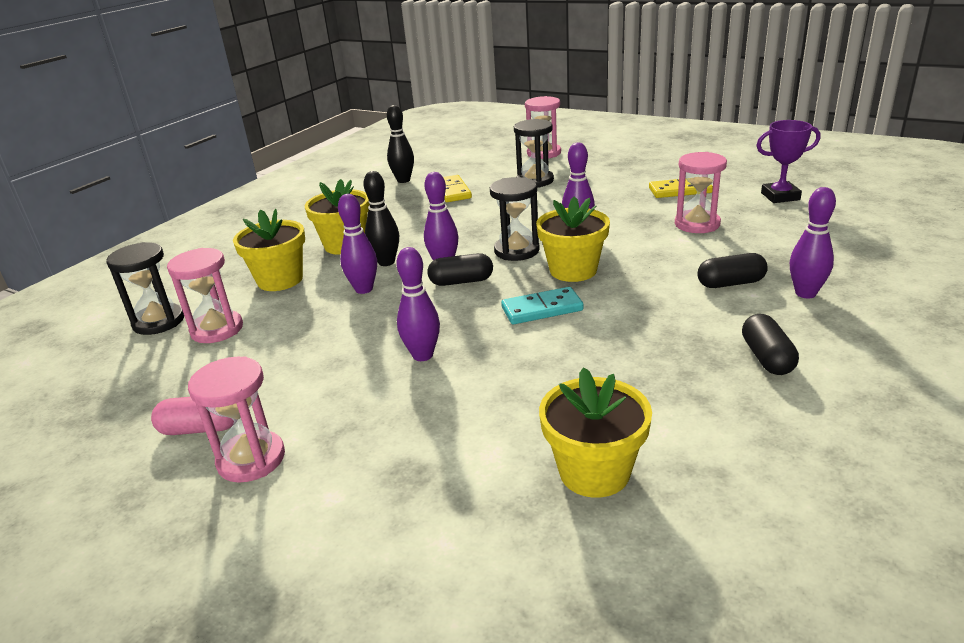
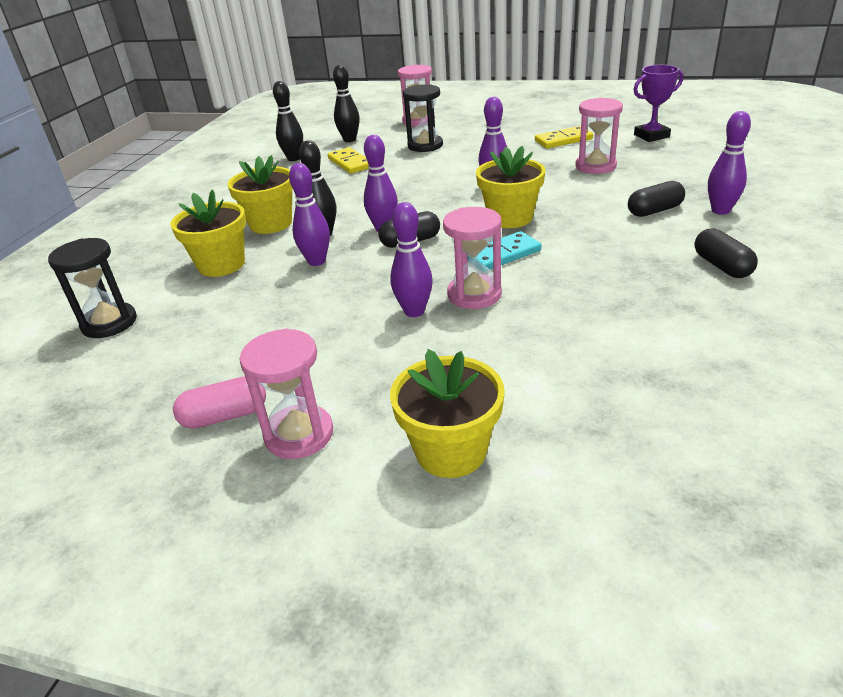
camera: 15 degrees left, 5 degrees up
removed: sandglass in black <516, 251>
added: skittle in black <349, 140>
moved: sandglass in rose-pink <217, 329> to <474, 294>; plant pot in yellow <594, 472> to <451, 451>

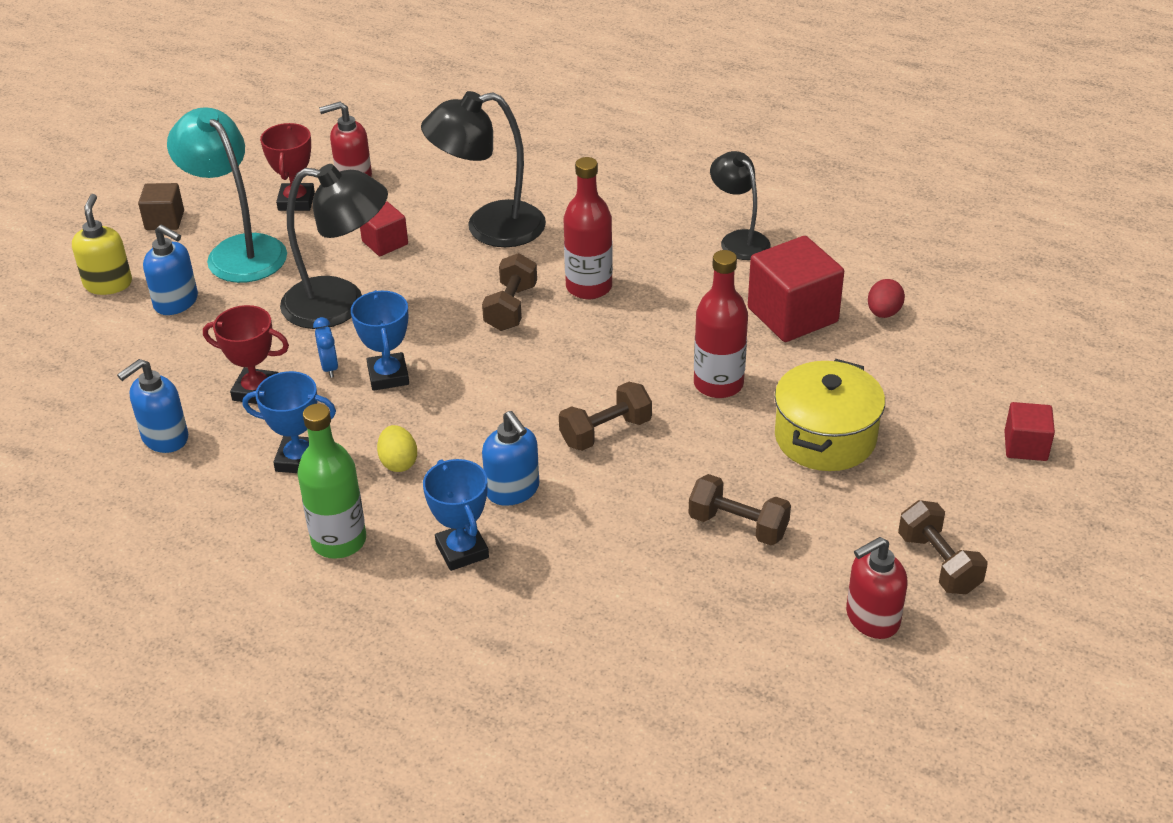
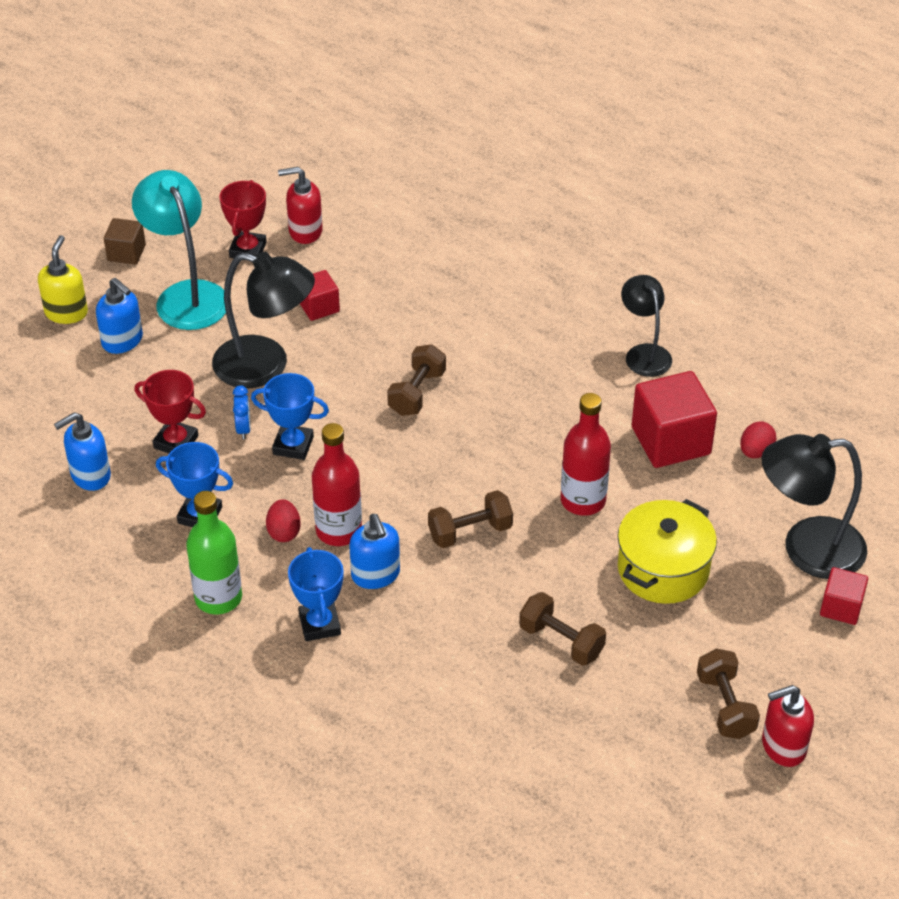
camera: 10 degrees right, 5 degrees up
moved: desk lamp in black <489, 228> to <807, 549>; drink bottle in crimson <589, 287> to <339, 531>; pump bottle in crimson <872, 618> to <783, 747>
recoloured: egg shape in yellow <398, 462> to egg shape in crimson <284, 532>
turned: prize cup in royal blue <388, 376> = <293, 445> 75 degrees counterclockwise

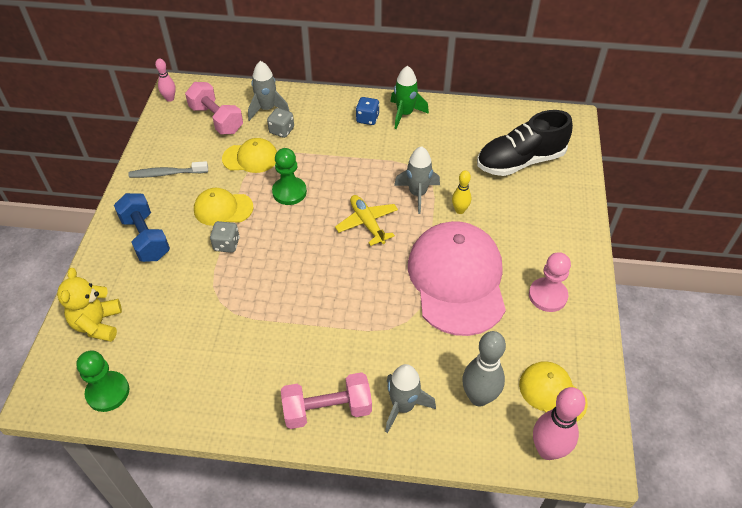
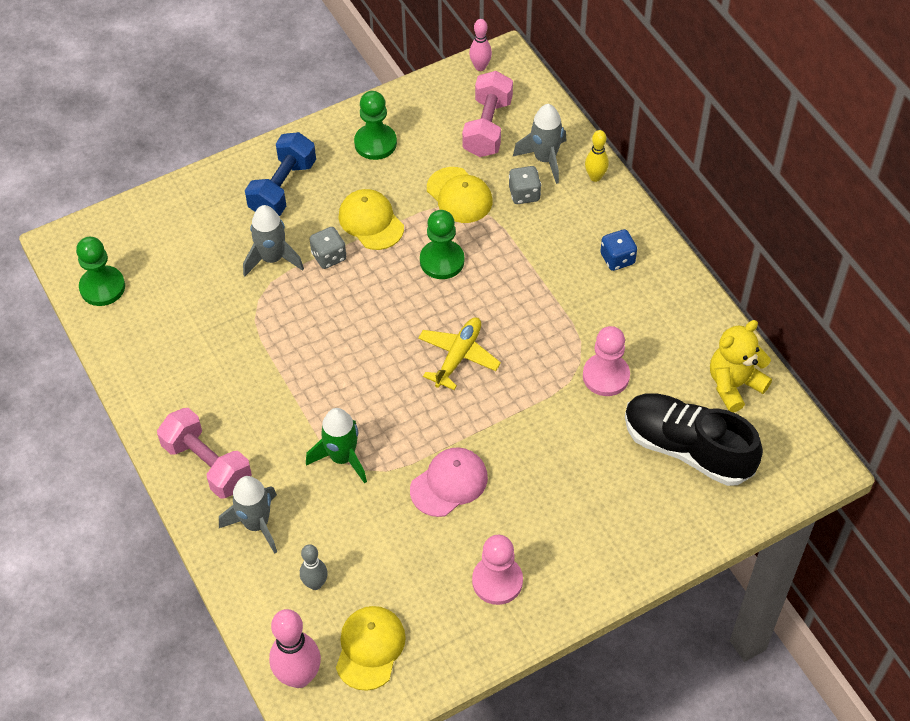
camera: 55 degrees right, 5 degrees up
added: pawn in rose-pink <606, 376>
moved: stuffed bear in yellow <98, 324> to <734, 385>; rocket in emerald <405, 114> to <342, 458>; rocket in gray <417, 194> to <272, 259>; skittle in yellow <460, 210> to <595, 177>
replaced: toothbrush in gray <166, 173> to pawn in emerald <375, 143>
resized: baseball cap in rose-pink <457, 280> = <449, 483> x0.49; skittle in gray <479, 397> = <315, 584> x0.57

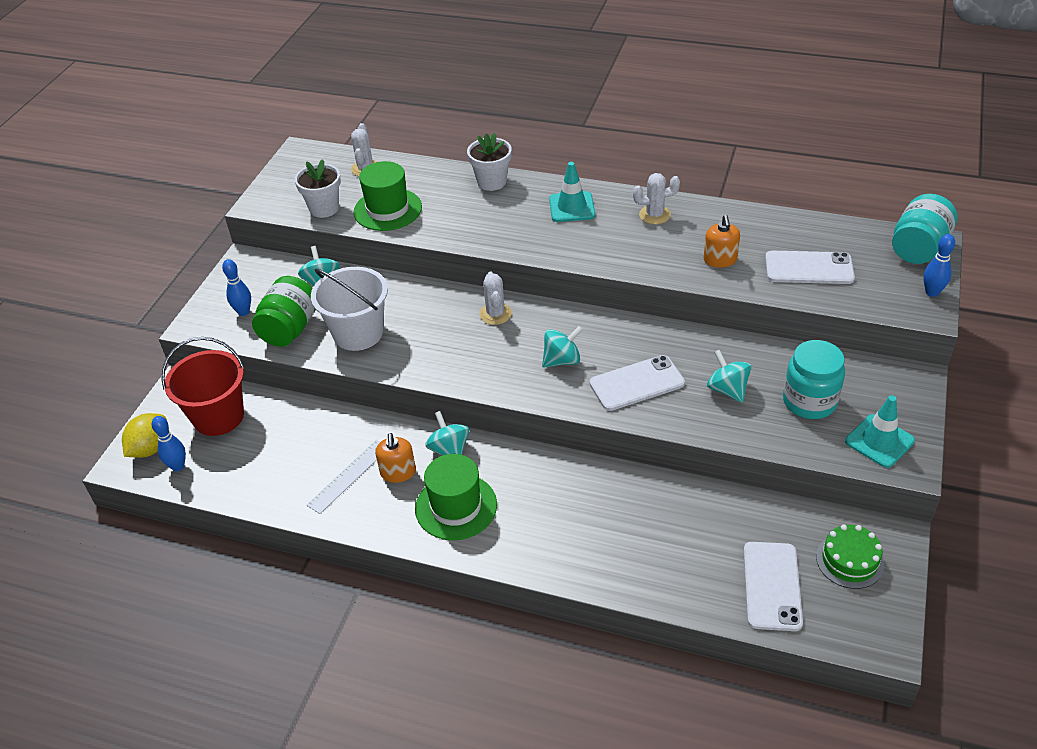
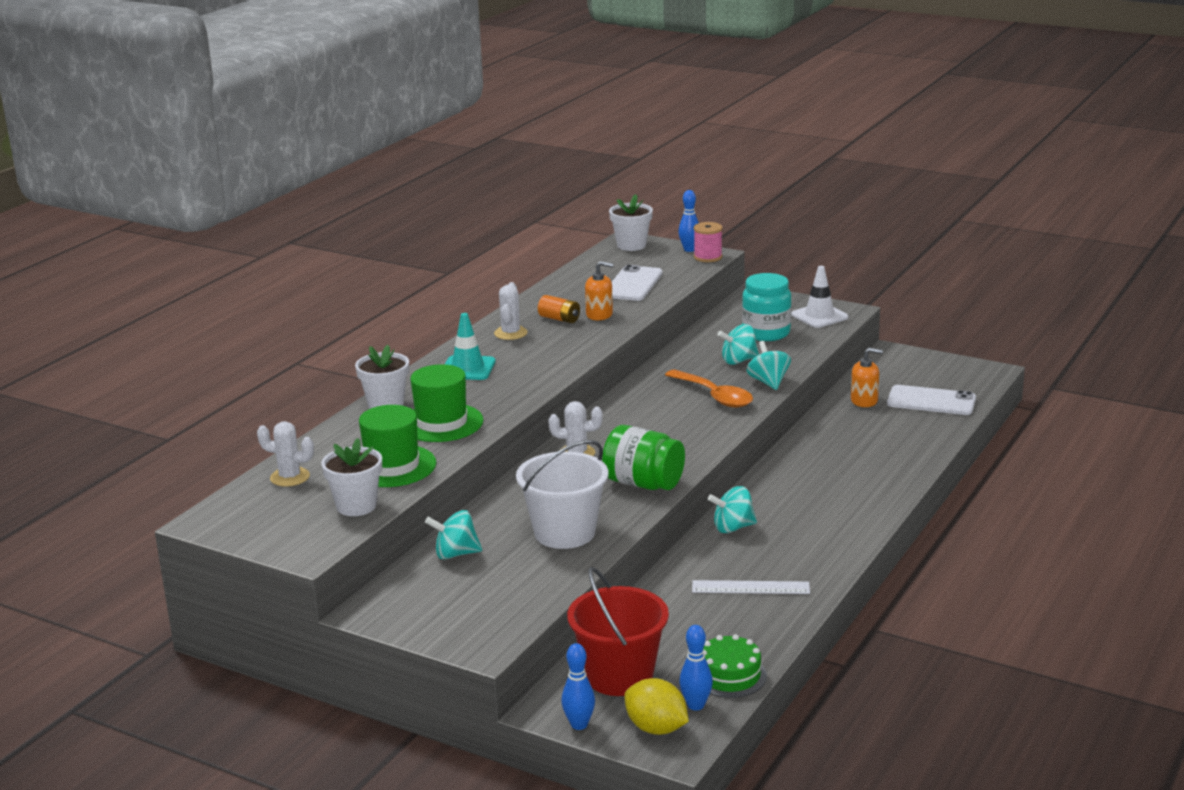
camera: 80 degrees left, 20 degrees down
added: power cell in bright orange <559, 319>; reel of thread in rose-pink <708, 257>
moved: skittle in royal blue <243, 312> to <579, 725>; jam jar in emerald <290, 329> to <643, 483>; pump bottle in bright orange <398, 472> to <864, 401>; tall hat in emerald <456, 506> to <441, 423>; toy top in aqua <562, 360> to <768, 382>; cake in emerald <849, 560> to <729, 675>
replaced: mobile phone in snow-white <636, 383> to tablespoon in bright orange <714, 396>; jam jar in aqua <918, 248> to plant pot in snow-white <631, 245>
recoloured: traffic cone in aqua <879, 441> to traffic cone in snow-white <819, 316>
turned: measuring stick in snow-white <349, 476> = <750, 587> 45 degrees counterclockwise

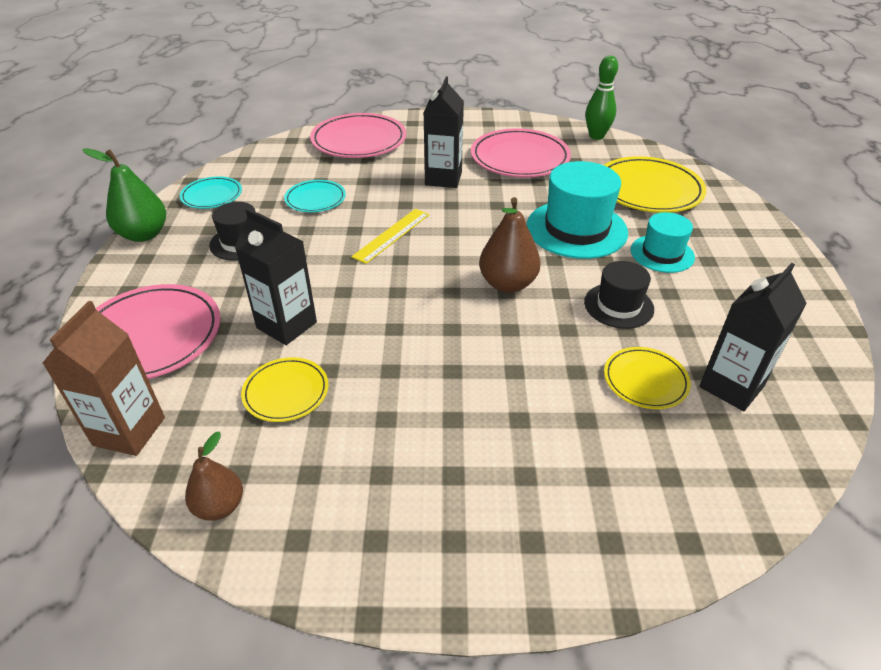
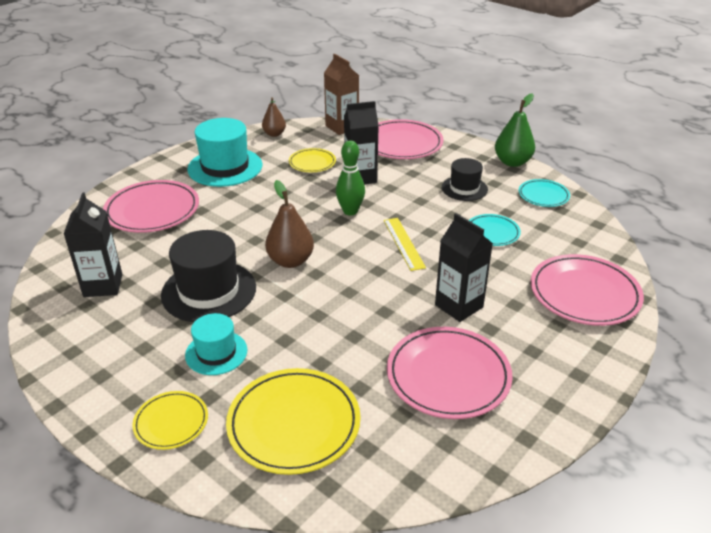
camera: 130 degrees right, 5 degrees down
added: dinner plate in rose-pink <152, 210>
moved: tall hat in aqua <576, 229> to <225, 167>; skittle in emerald <596, 136> to <350, 211>; dinner plate in yellow <645, 380> to <171, 422>
resized: tall hat in black <618, 305> = <209, 291> x1.69

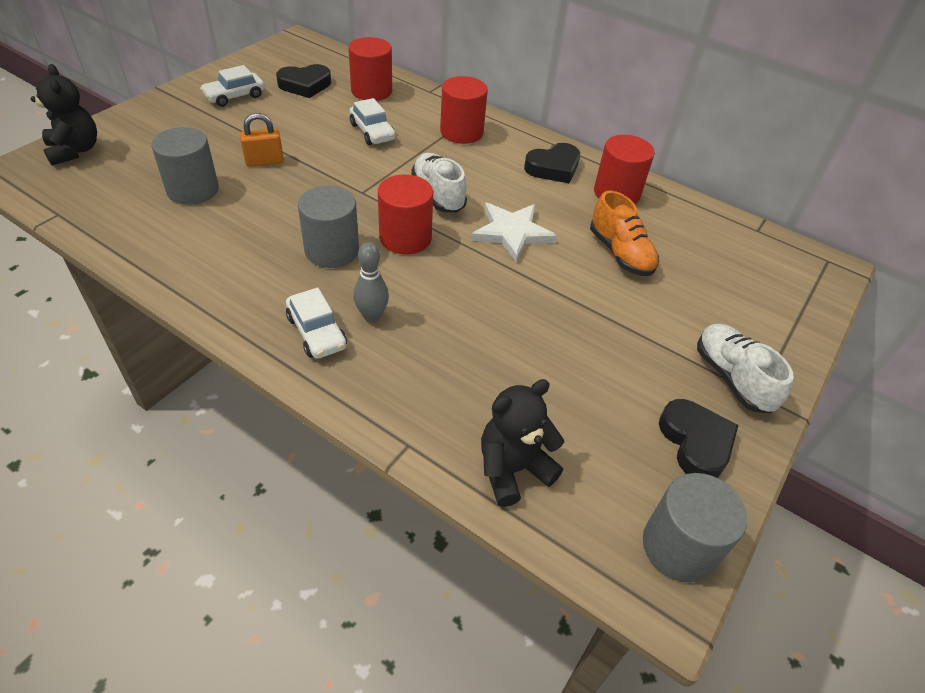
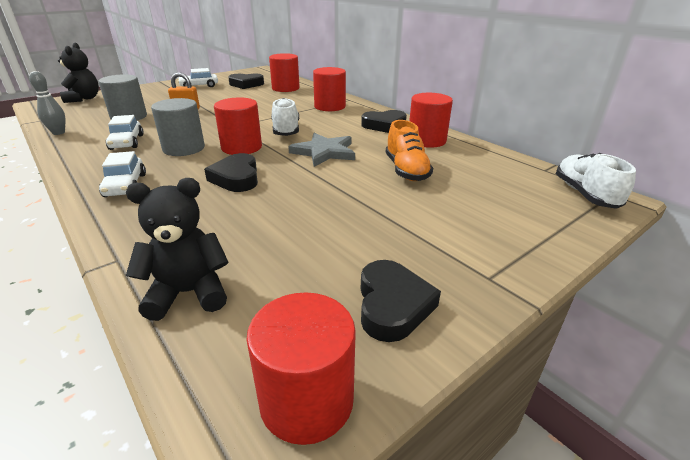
camera: 20 degrees right, 15 degrees down
added: heart shape in black <236, 178>
moved: toy car in snow-white <372, 132> to <127, 142>; skittle in gray <372, 316> to <58, 133>; lace-up shoe in snow-white <732, 378> to <585, 194>
recoloured: star in snow-white <512, 233> to star in gray <324, 152>; cylinder in gray <679, 547> to cylinder in crimson <306, 400>

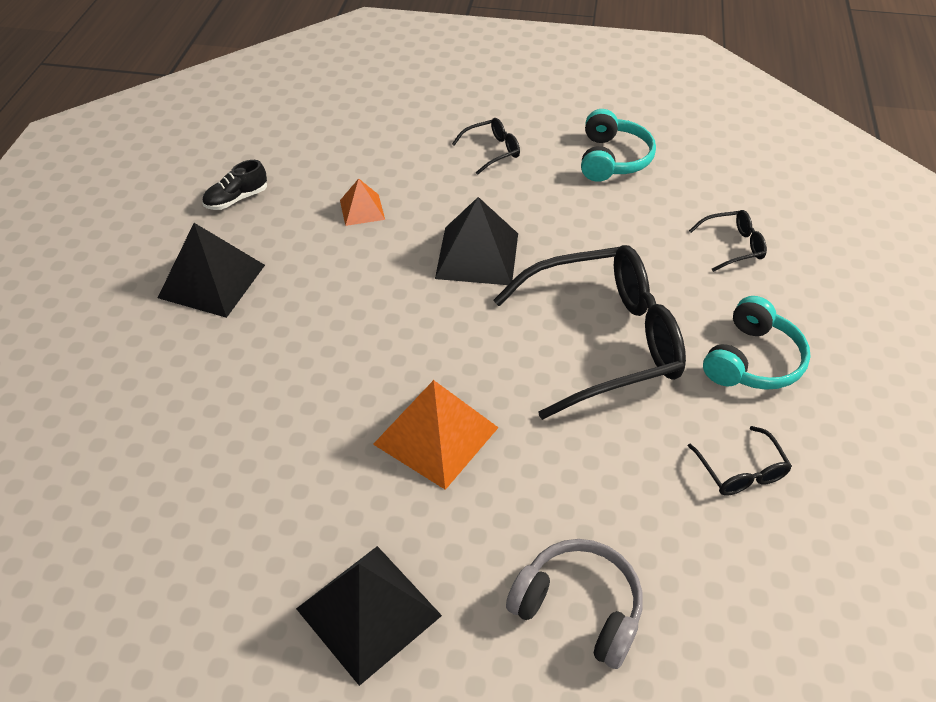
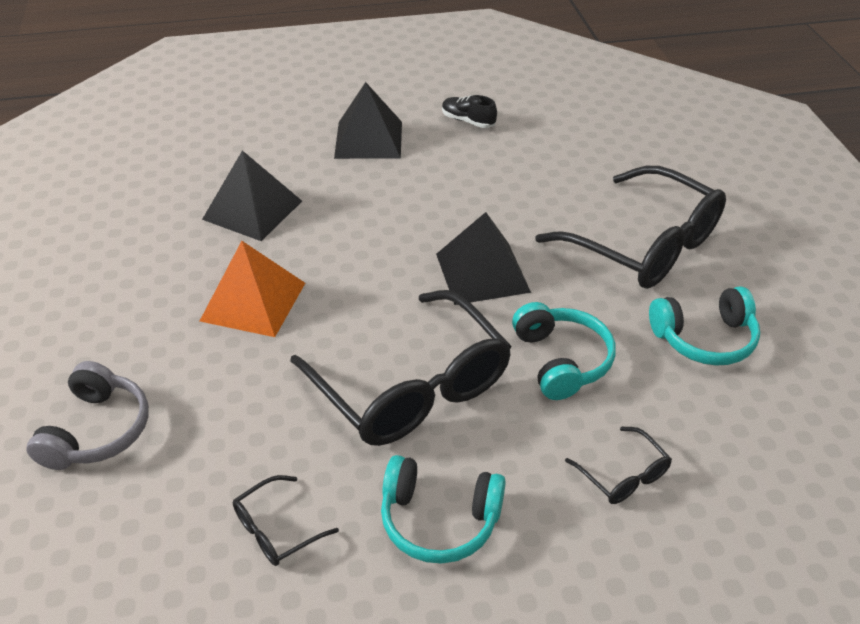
camera: 70 degrees right, 5 degrees down
removed: pyramid in bright orange <362, 209>
added: headphones in aqua <561, 360>
moved: pyramid in black <369, 612> to <252, 210>
resized: glasses in black <492, 151> = <645, 245> x2.36

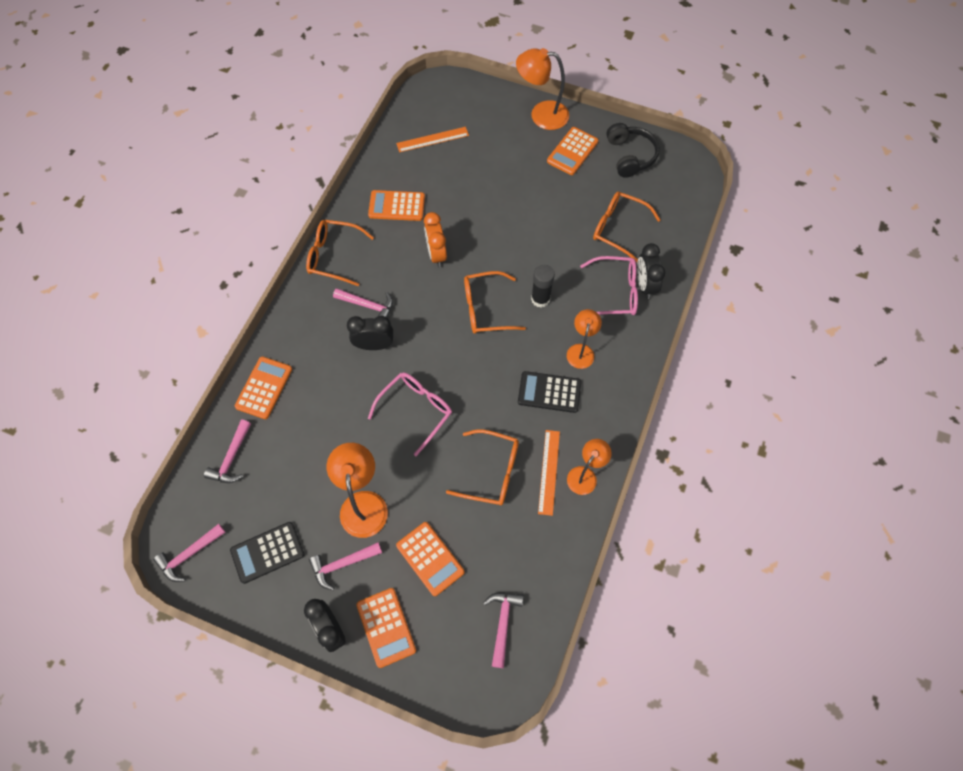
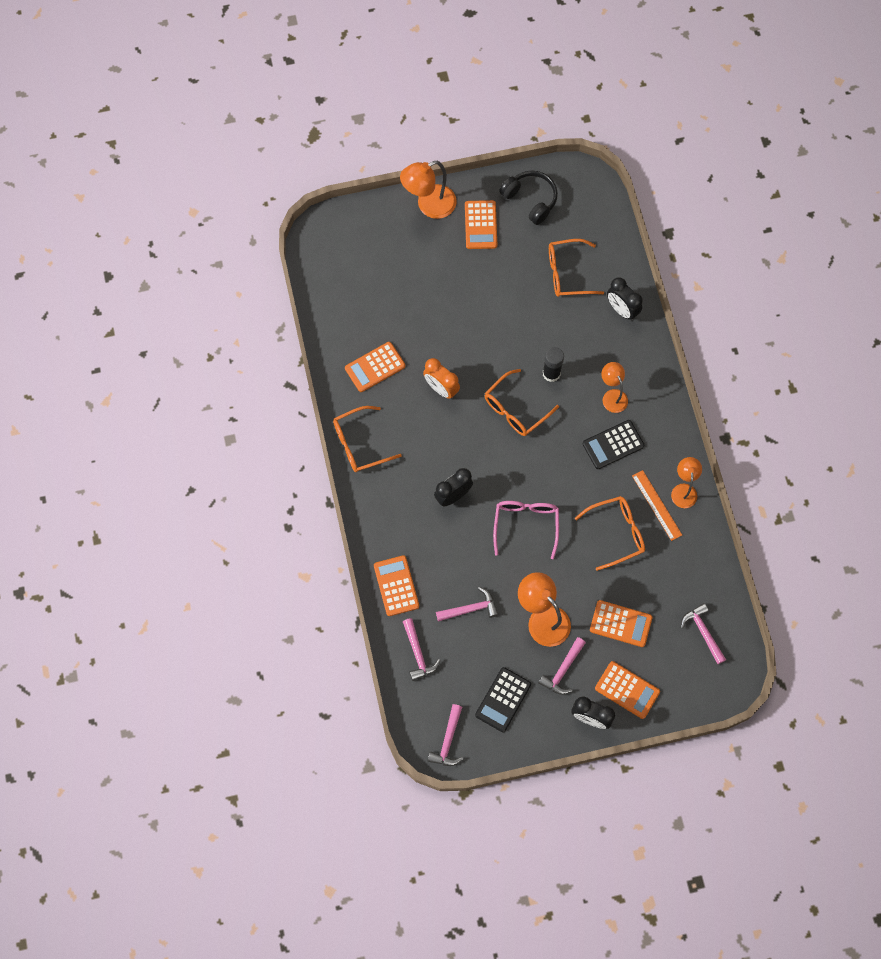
camera: 35 degrees left, 5 degrees up
removed: measuring stick in bright orange <432, 139>; glasses in rose-pink <614, 292>
moved: claw hammer in rose-pink <368, 306> to <470, 609>

